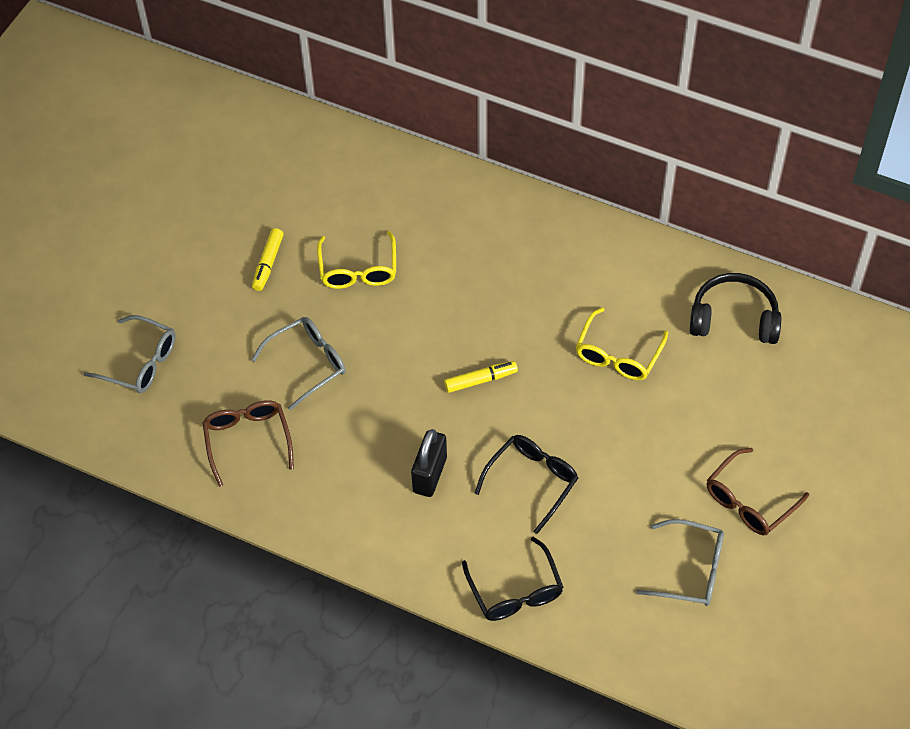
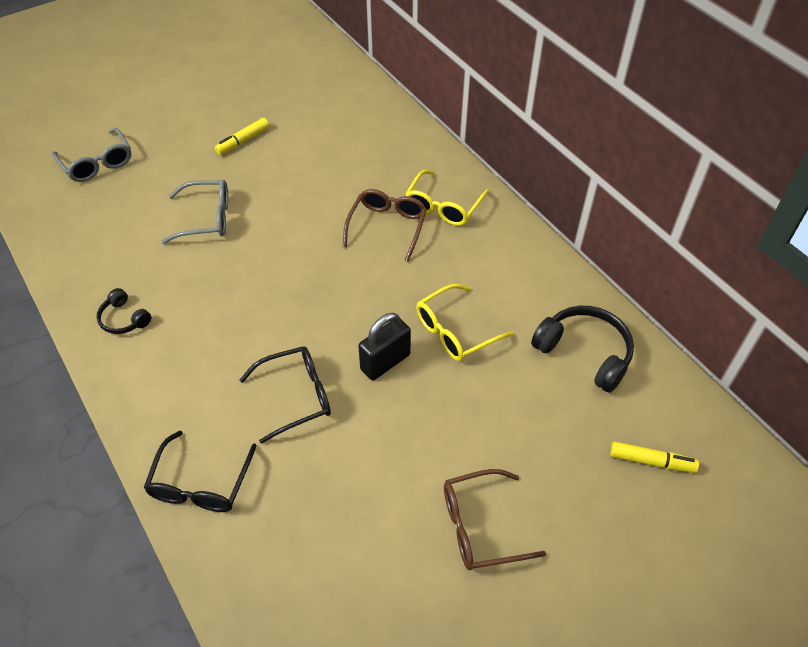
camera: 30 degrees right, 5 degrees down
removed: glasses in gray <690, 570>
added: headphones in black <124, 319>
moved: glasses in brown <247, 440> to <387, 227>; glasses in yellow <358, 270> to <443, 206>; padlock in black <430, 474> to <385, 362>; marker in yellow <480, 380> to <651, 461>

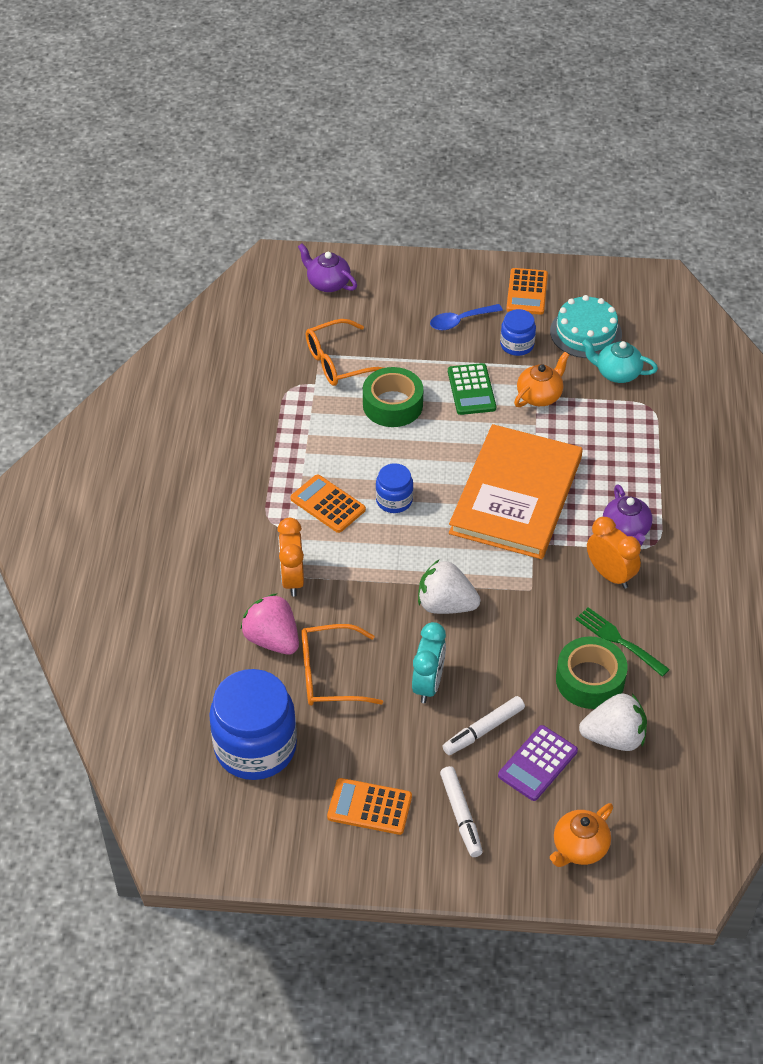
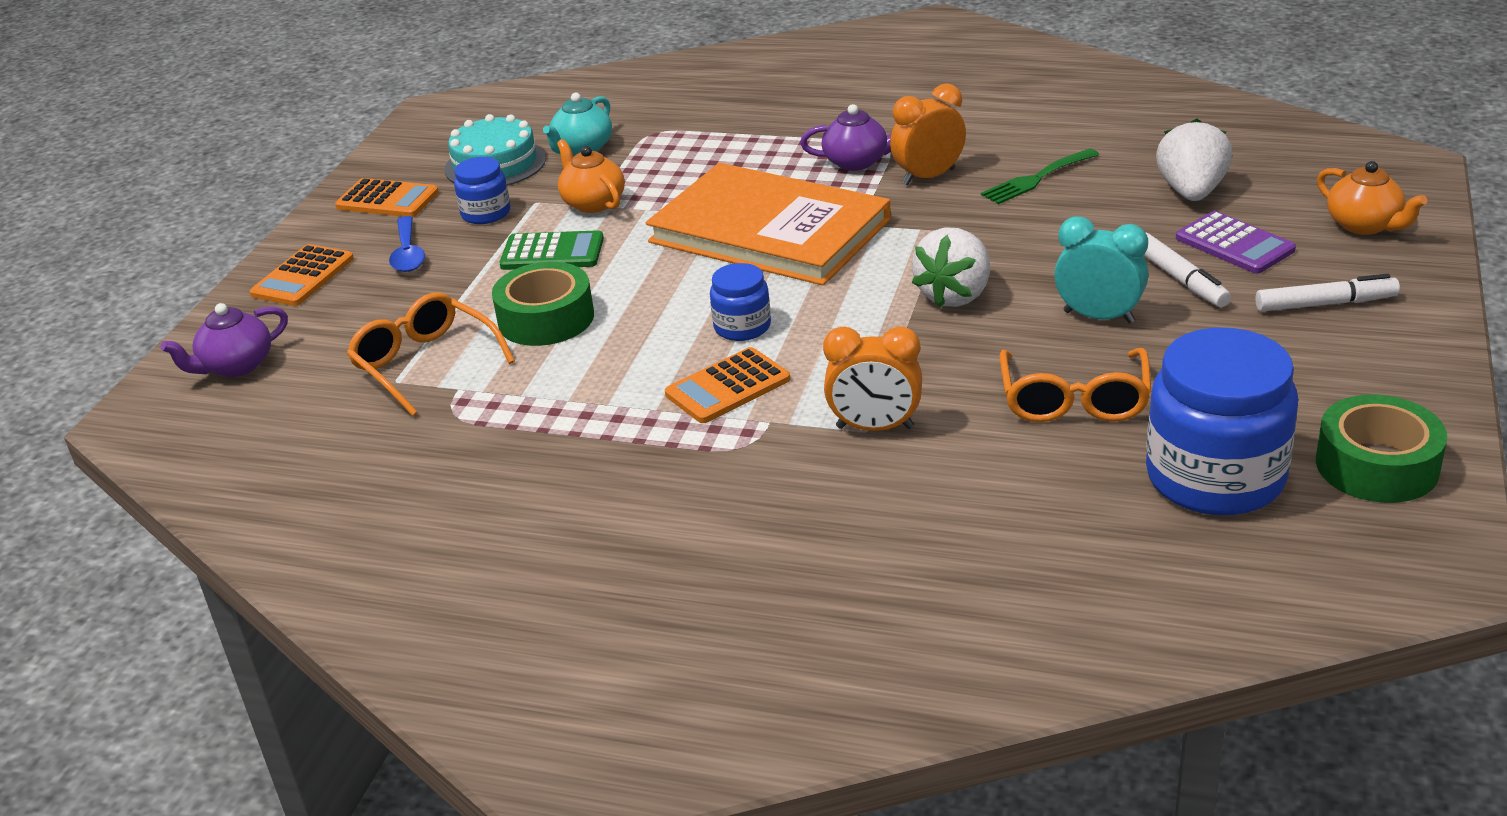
camera: 75 degrees left, 15 degrees down
removed: berry in rose-pink <272, 639>
moved: adding machine in bright orange <369, 807> to <303, 277>; tape in emerald <590, 680> to <1376, 465>
turned: glasses in bright orange <338, 362> = <425, 363> 150 degrees clockwise

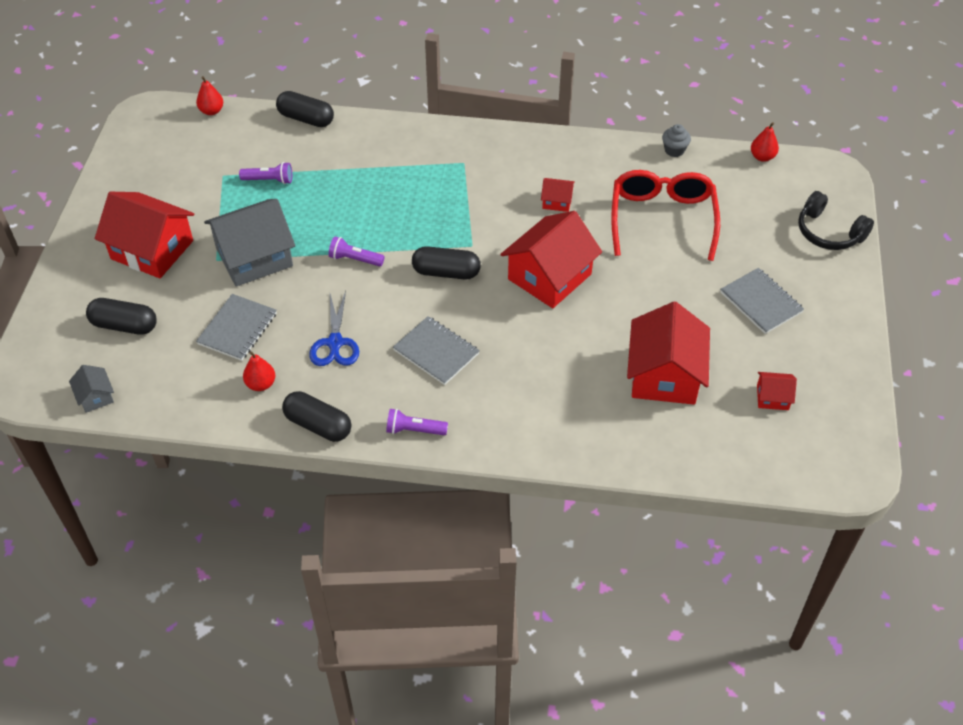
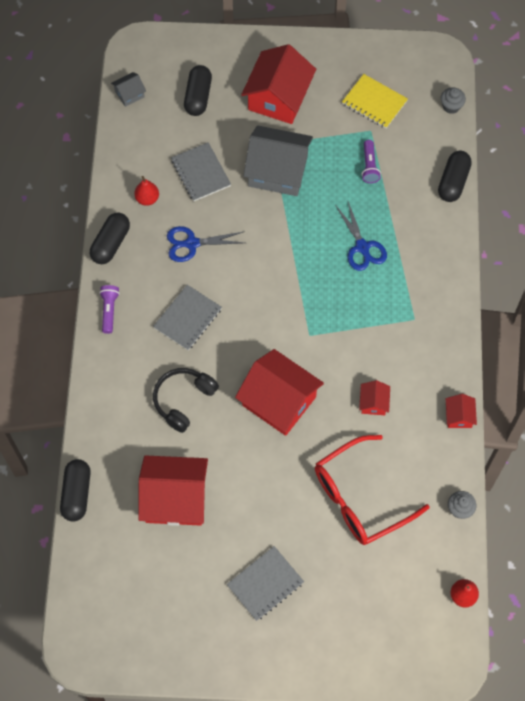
camera: 85 degrees right, 15 degrees up
removed: pocket torch in royal purple <355, 259>
added: shears in royal blue <362, 247>; exercise book in yellow <374, 102>
moved: pill shape in black <446, 272> to <77, 494>; cottage in crimson <772, 397> to <459, 416>; headphones in black <828, 232> to <183, 400>
replaced: pear fruit in crimson <211, 111> to muffin in gray <451, 106>
turned: exercise book in gray <237, 329> = <201, 173> 45 degrees clockwise; cottage in gray <254, 257> = <277, 171> 45 degrees counterclockwise; glasses in crimson <662, 220> = <361, 497> 150 degrees clockwise

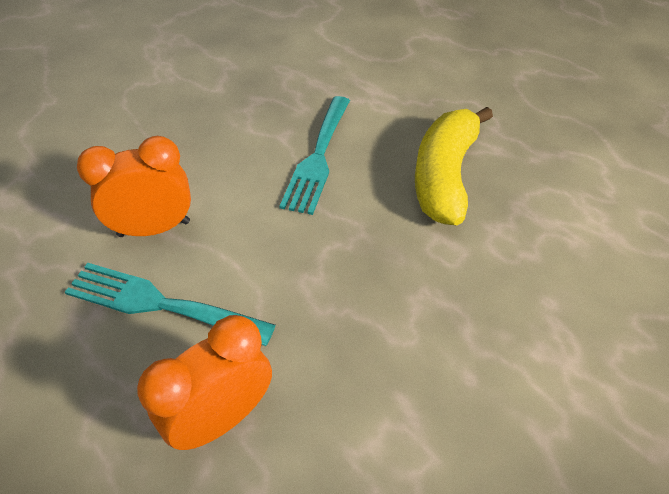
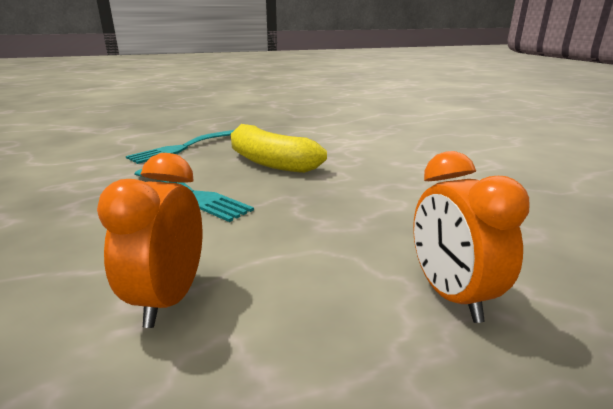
camera: 65 degrees left, 25 degrees down
moved: table fork in aqua <160, 304> to <183, 147>

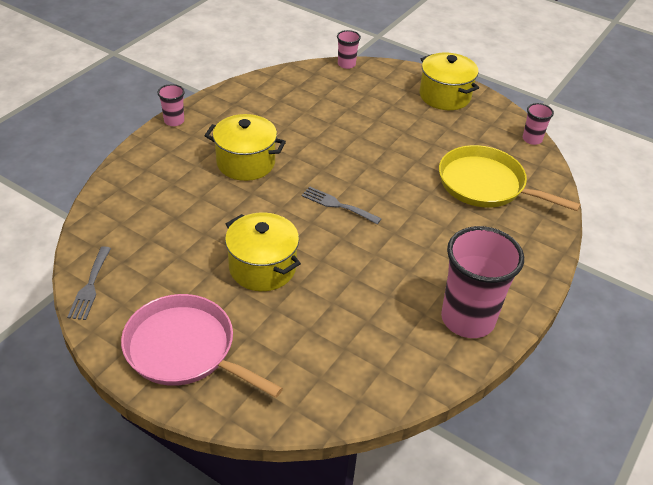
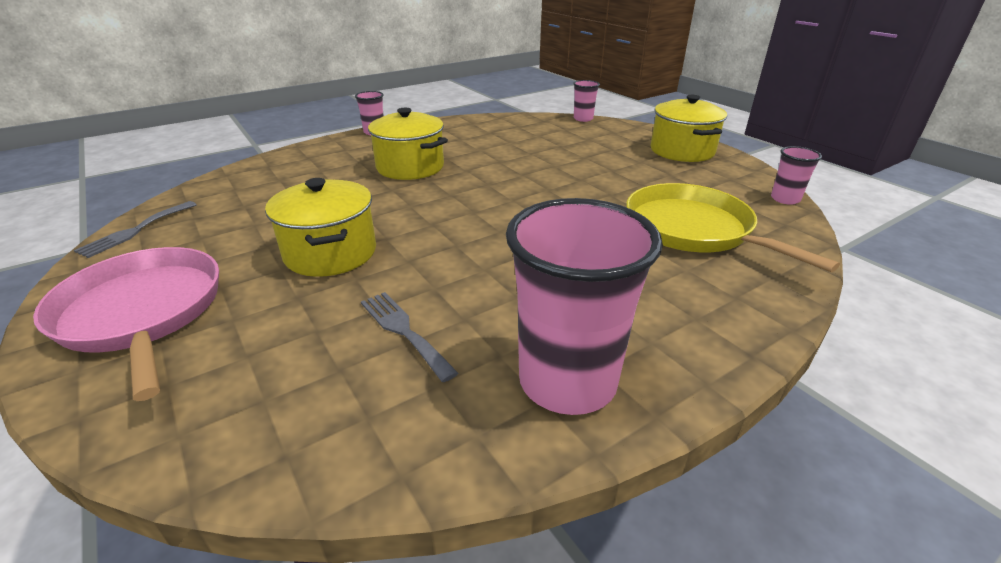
camera: 25 degrees right, 10 degrees down
moved: table fork in gray <337, 205> to <403, 331>

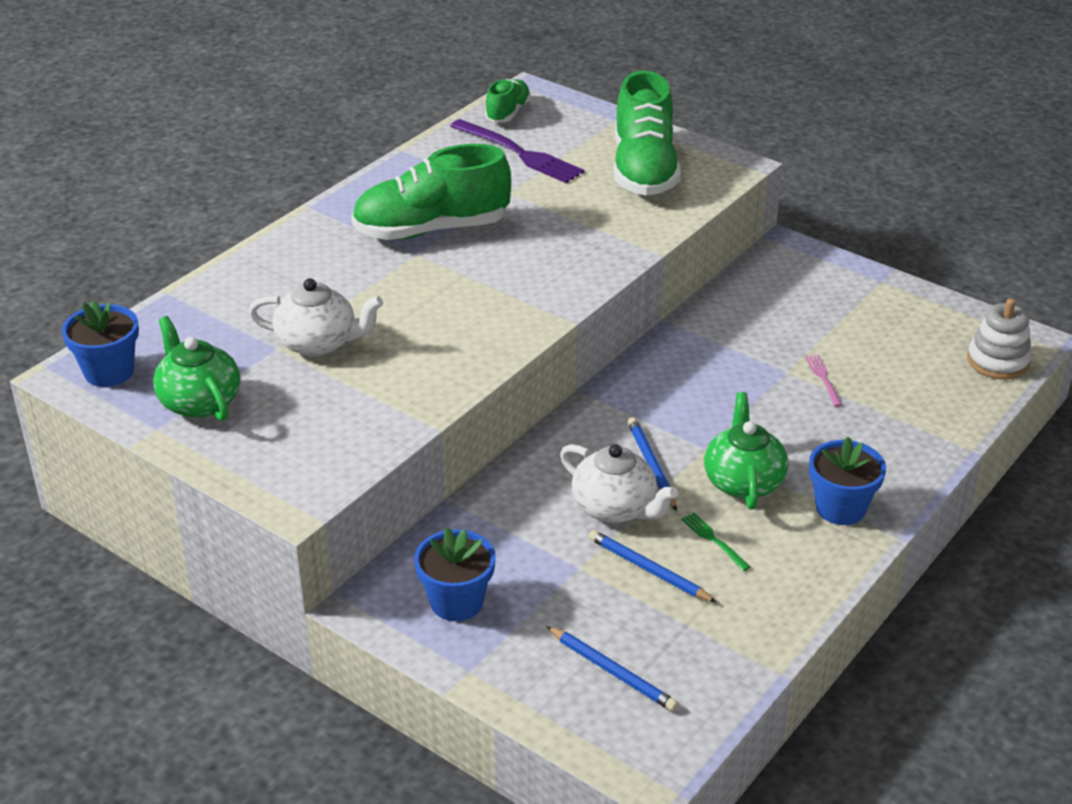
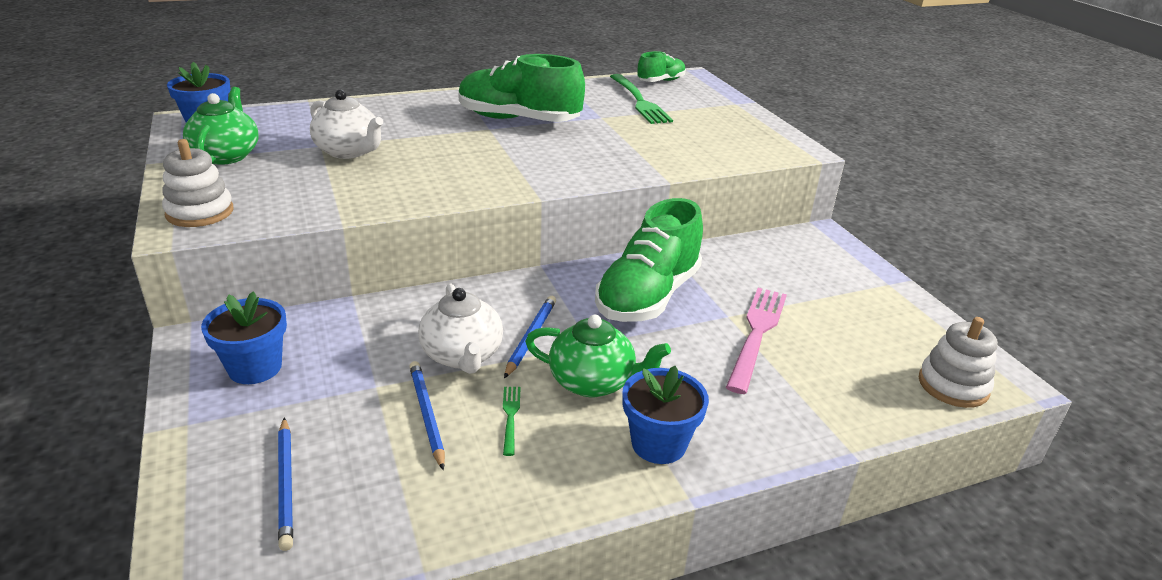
camera: 30 degrees right, 5 degrees down
added: stacking toy in snow-white <200, 212>
moved: lace-up shoe in emerald <644, 171> to <648, 296>
recoloured: table fork in royal purple <520, 153> to table fork in emerald <640, 101>
turned: teapot in emerald <743, 482> = <593, 382> 75 degrees clockwise
resized: table fork in rose-pink <823, 378> = <757, 333> x2.14

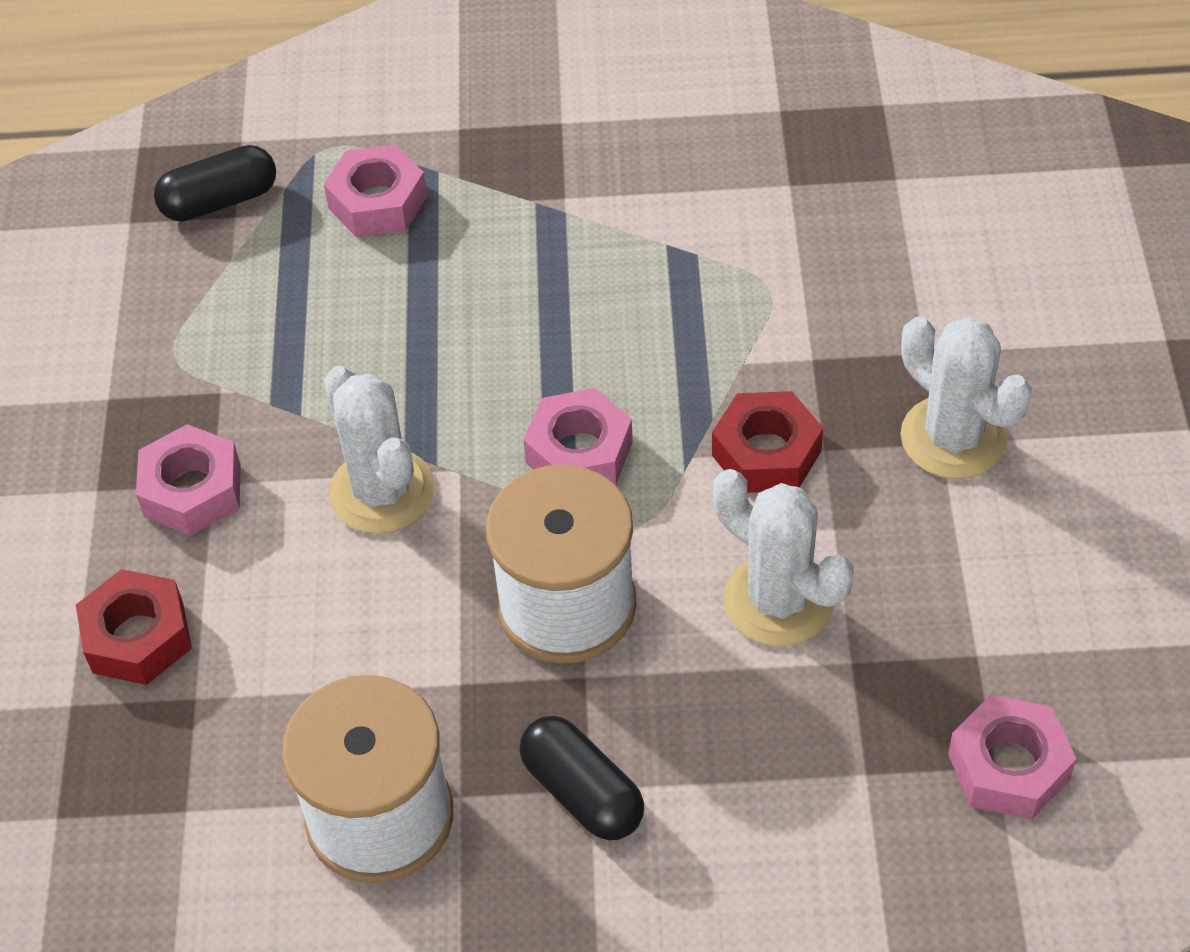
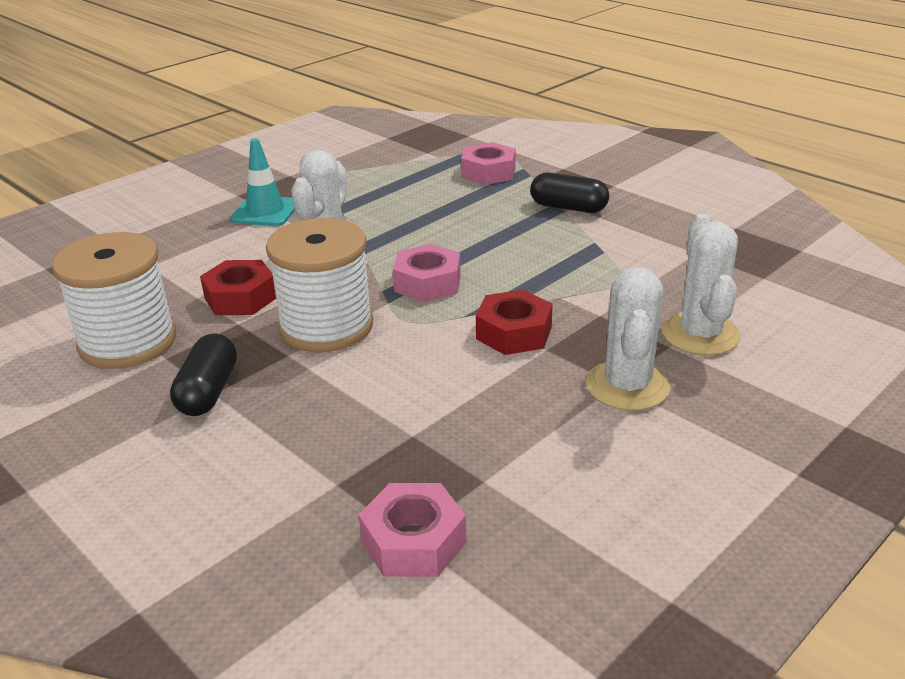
camera: 45 degrees right, 20 degrees down
moved: hex nut in crimson <138, 637> to <240, 298>; pill shape in black <220, 201> to <568, 208>; saguaro cactus in snow-white <778, 600> to <700, 334>
replaced: hex nut in rose-pink <192, 490> to traffic cone in aqua <265, 212>

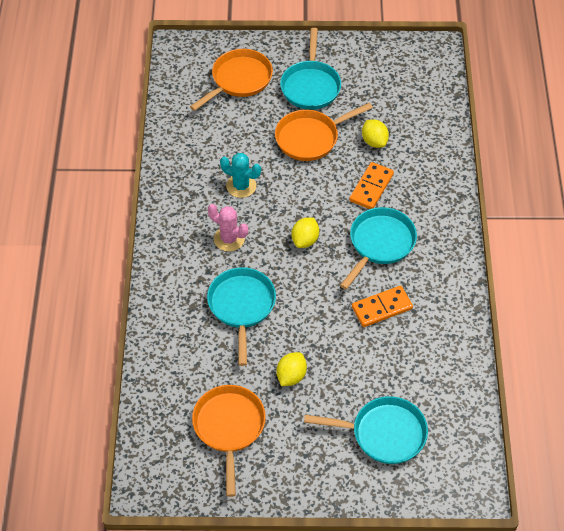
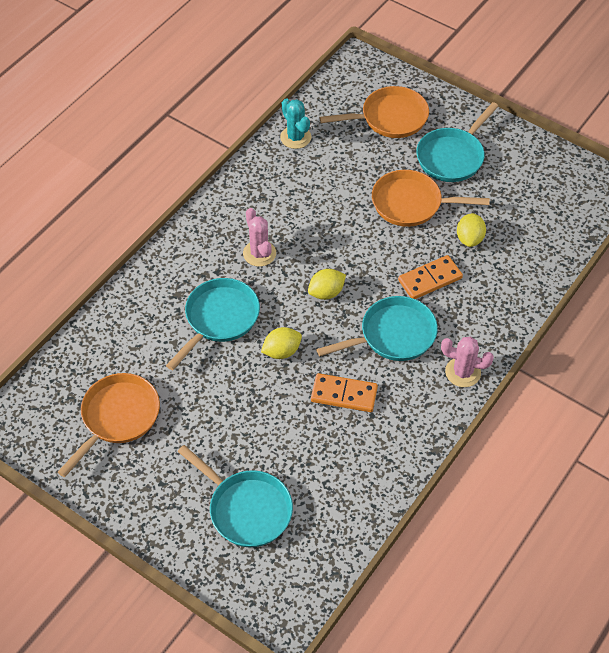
camera: 35 degrees right, 0 degrees up
added: saguaro cactus in rose-pink <463, 372>
moved: saguaro cactus in aqua <241, 186> to <295, 137>; toy lemon in yellow <291, 376> to <281, 351>

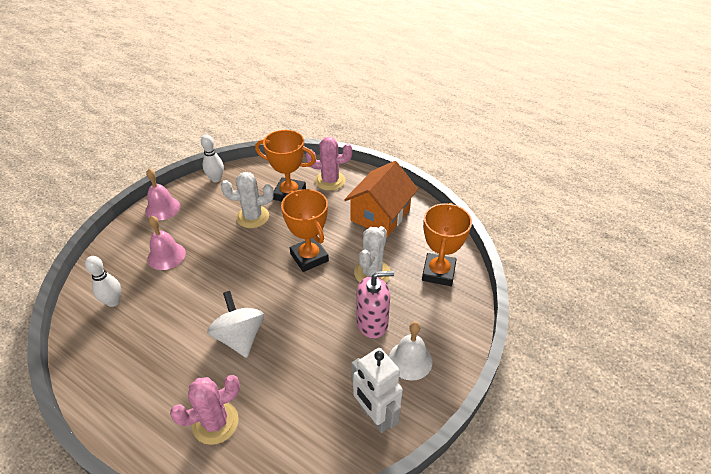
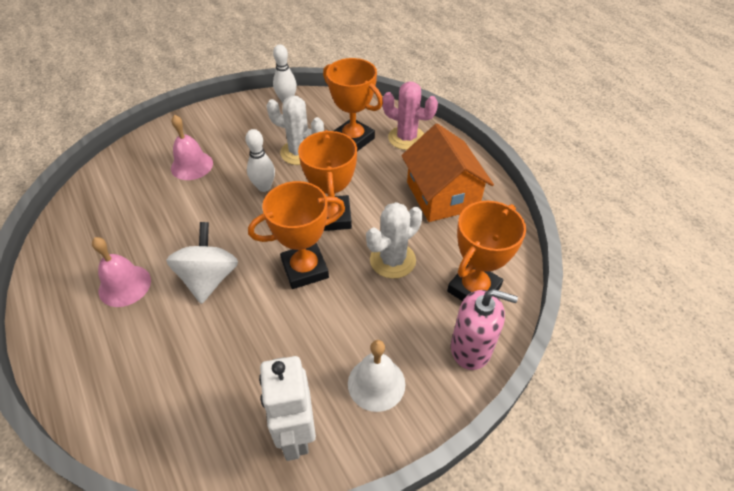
camera: 25 degrees right, 5 degrees up
removed: saguaro cactus in rose-pink <215, 422>
added: prize cup in bright orange <305, 269>
moved: skittle in snow-white <113, 302> to <264, 187>; bell in rose-pink <162, 208> to <124, 285>; pump bottle in rose-pink <372, 323> to <471, 348>
turned: cottage in bright orange <380, 215> = <442, 195> 75 degrees counterclockwise

